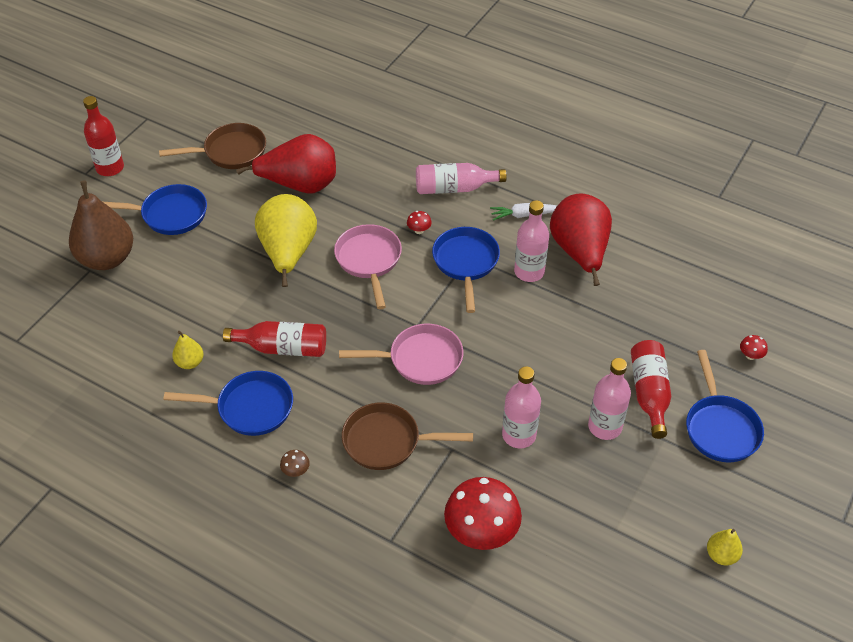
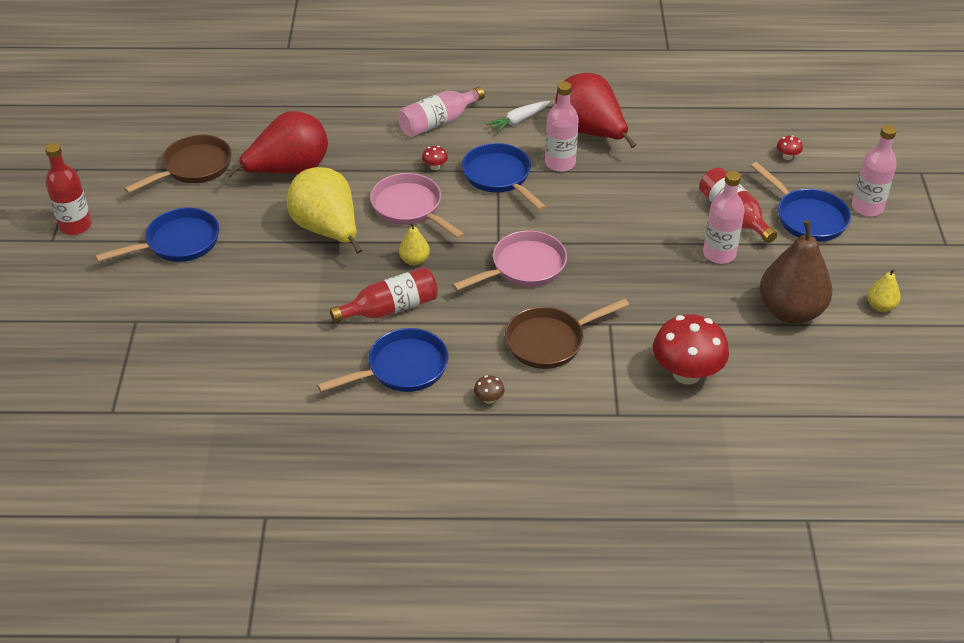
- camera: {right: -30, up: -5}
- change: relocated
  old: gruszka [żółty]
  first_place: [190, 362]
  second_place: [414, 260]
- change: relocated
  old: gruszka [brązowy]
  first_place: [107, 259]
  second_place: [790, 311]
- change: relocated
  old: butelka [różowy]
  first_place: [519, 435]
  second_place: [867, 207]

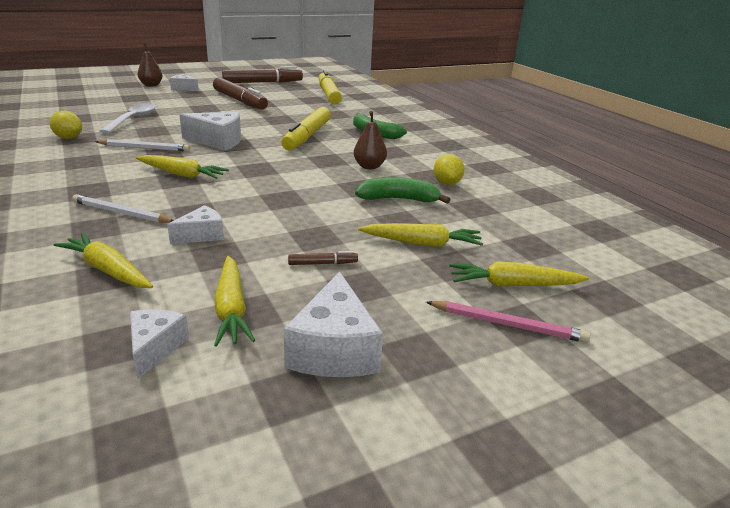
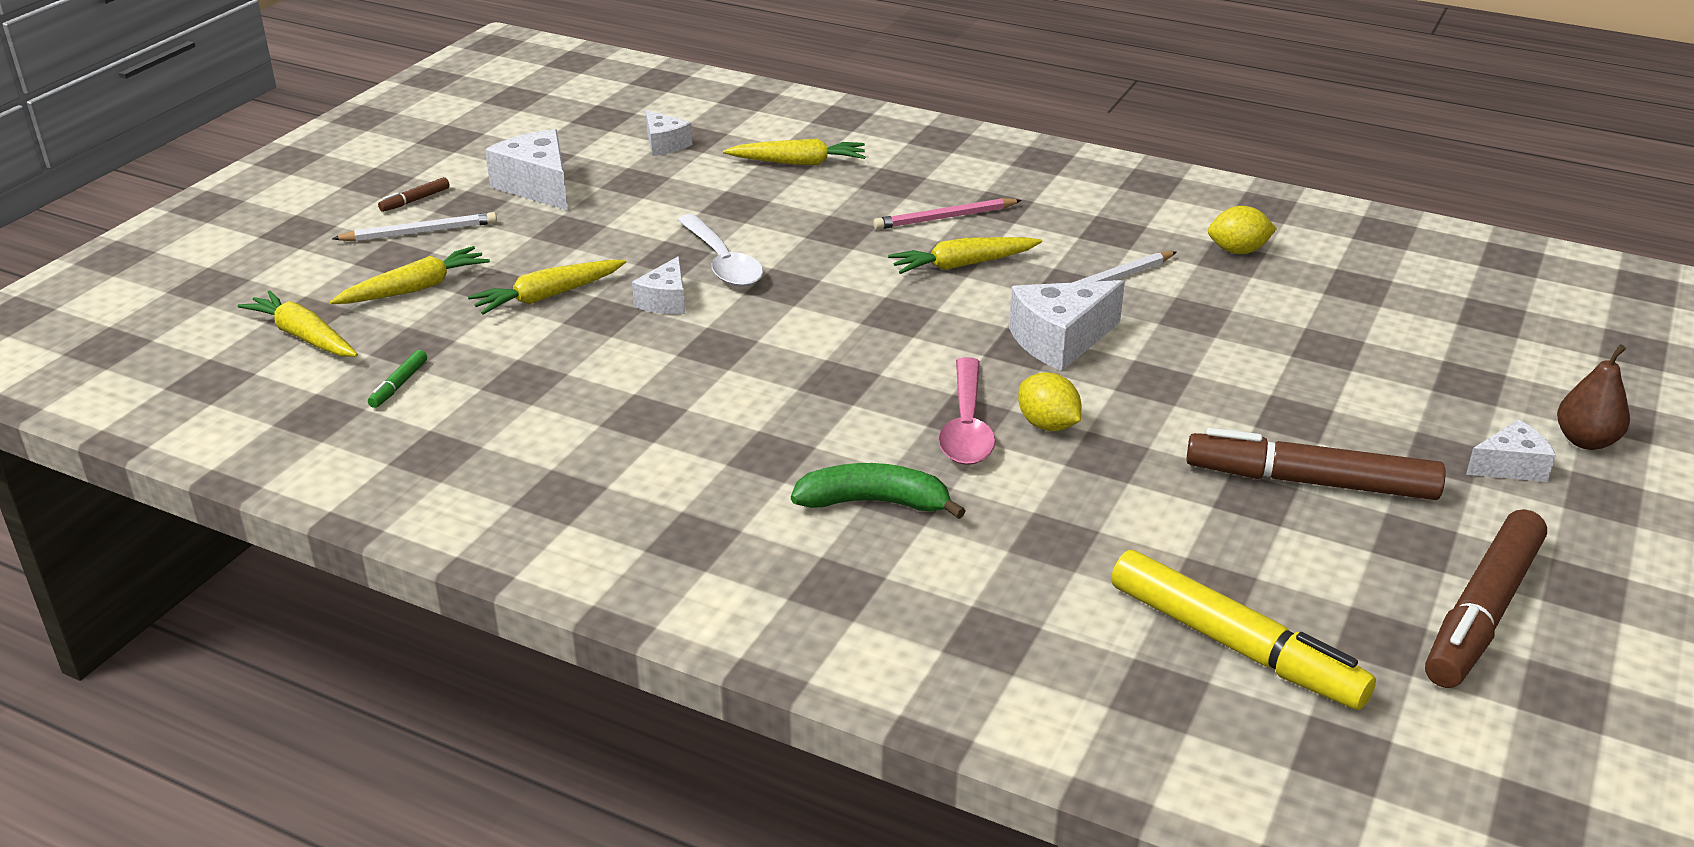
- camera: {right: 145, up: 5}
- change: relocated
  old: marchewka [żółty]
  first_place: [231, 309]
  second_place: [304, 336]
- change: relocated
  old: ołówek [biały]
  first_place: [122, 213]
  second_place: [419, 232]
- change: appeared
  new: flamaster [zielony]
  second_place: [399, 385]
- change: relocated
  old: flamaster [brązowy]
  first_place: [322, 263]
  second_place: [415, 200]
- change: relocated
  old: ser [biały]
  first_place: [202, 235]
  second_place: [666, 301]
- change: relocated
  old: łyżka [biały]
  first_place: [133, 119]
  second_place: [722, 262]
- change: relocated
  old: ołówek [różowy]
  first_place: [507, 324]
  second_place: [945, 218]
- change: exchanged
  old: flamaster [żółty]
  new: łyżka [różowy]
  first_place: [307, 136]
  second_place: [966, 426]
- change: relocated
  old: cytryna [żółty]
  first_place: [447, 183]
  second_place: [1047, 425]
- change: missing
  old: gruszka [brązowy]
  first_place: [369, 166]
- change: missing
  old: banan [zielony]
  first_place: [398, 199]

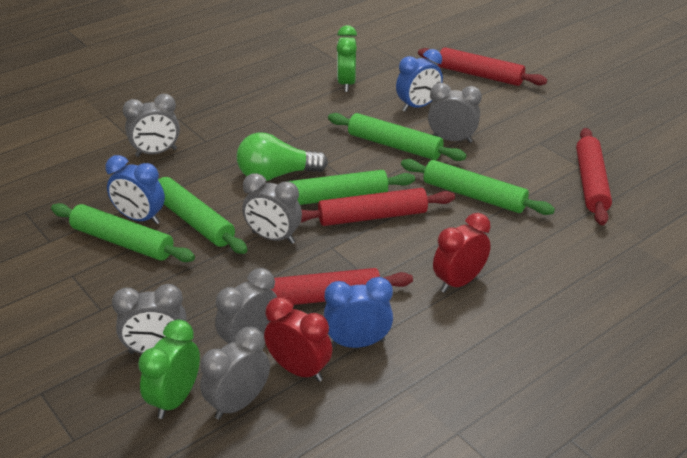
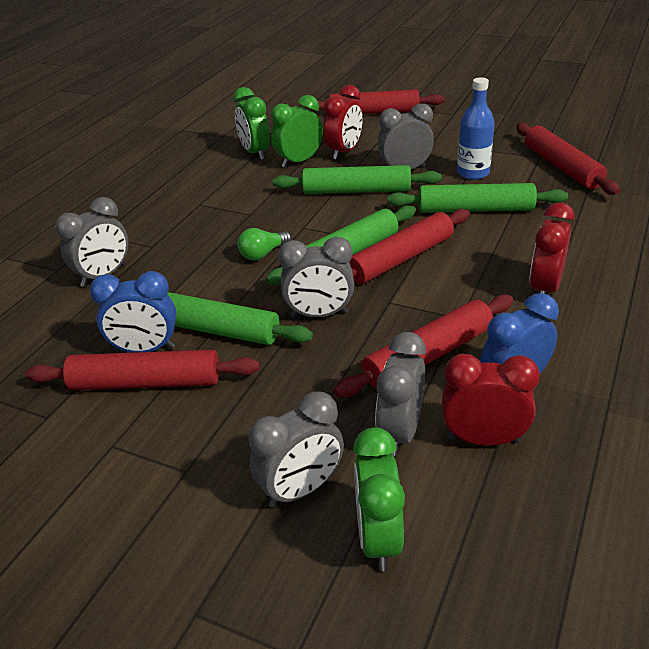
- camera: {right: -25, up: 0}
- change: colour
  old: wałek do ciasta [zielony]
  new: wałek do ciasta [czerwony]
  first_place: [122, 242]
  second_place: [145, 383]
- change: size
  old: żarówka [zielony]
  first_place: [276, 175]
  second_place: [263, 254]
  factor: 0.56
- change: appeared
  new: budzik [zielony]
  second_place: [299, 161]
- change: colour
  old: budzik [niebieski]
  new: budzik [czerwony]
  first_place: [418, 106]
  second_place: [344, 152]
- change: appeared
  new: butelka [niebieski]
  second_place: [473, 173]
- change: missing
  old: budzik [szary]
  first_place: [238, 403]

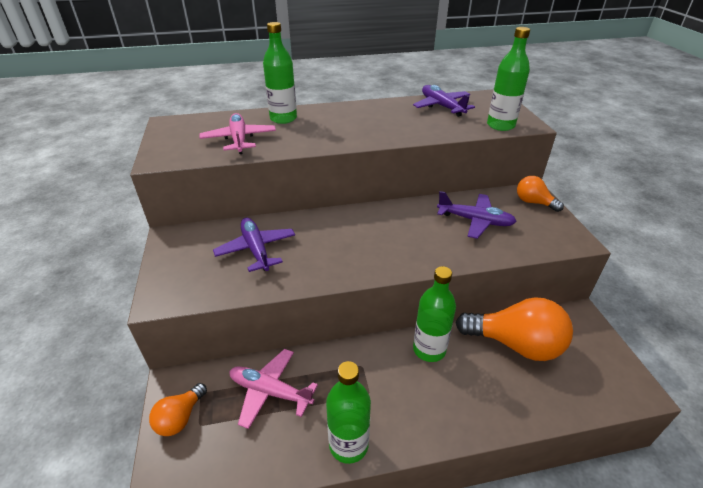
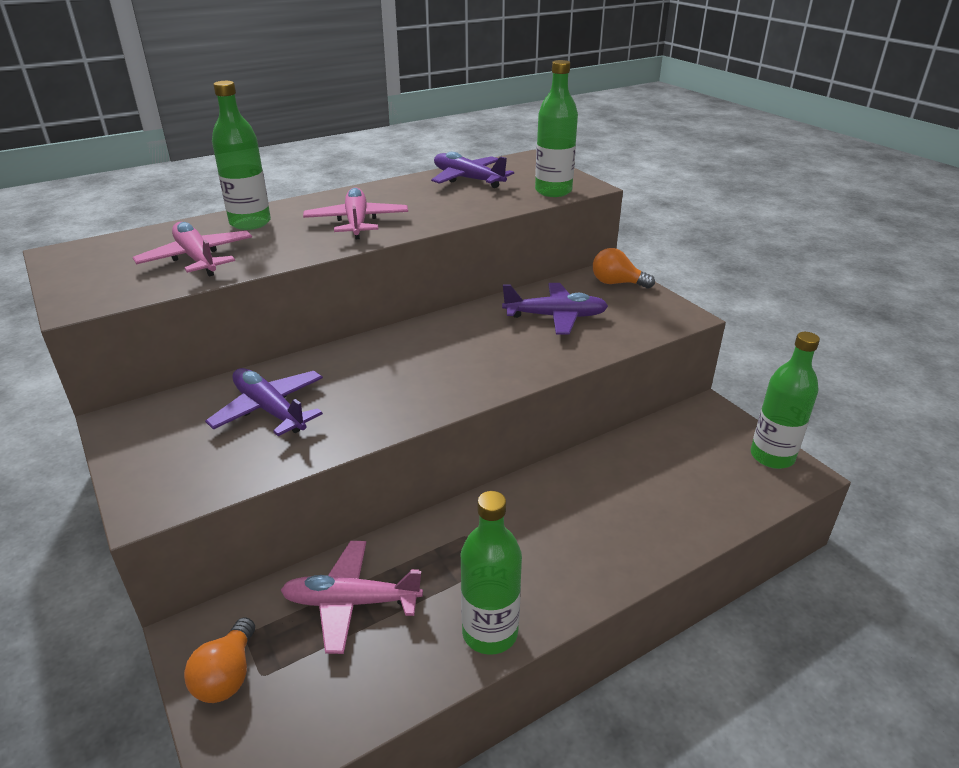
- camera: {right: -20, up: -5}
- change: appeared
  new: samolot [różowy]
  second_place: [357, 222]
- change: relocated
  old: butelka [zielony]
  first_place: [429, 349]
  second_place: [772, 456]
- change: missing
  old: żarówka [pomarańczowy]
  first_place: [515, 344]

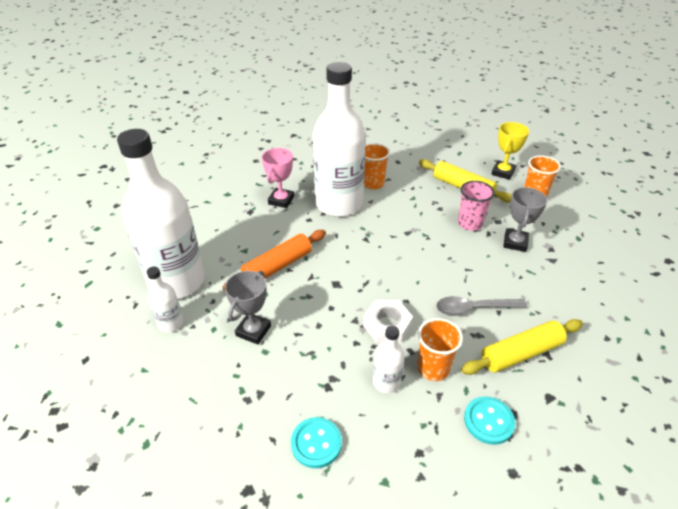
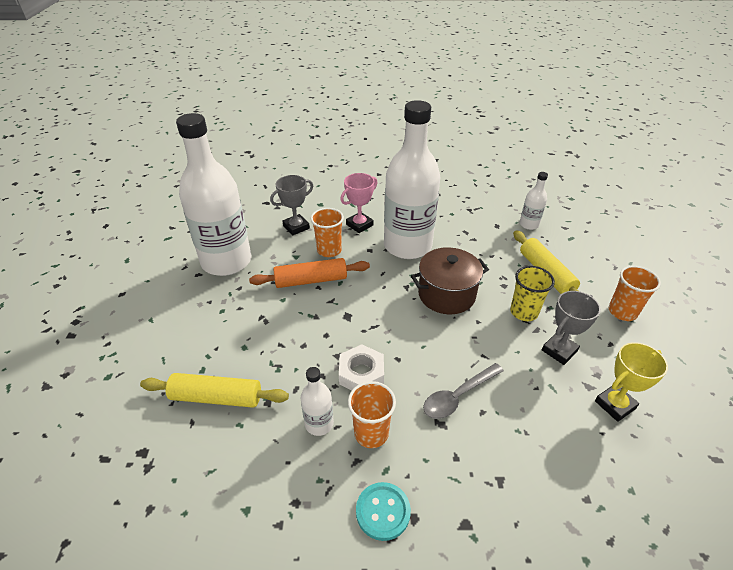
- camera: {right: 30, up: 0}
- change: relocated
  old: wałek do ciasta [żółty]
  first_place: [521, 353]
  second_place: [216, 397]
- change: relocated
  old: puchar [szary]
  first_place: [253, 331]
  second_place: [296, 227]
- change: relocated
  old: szklanka [pomarańczowy]
  first_place: [373, 183]
  second_place: [329, 250]
- change: appeared
  new: garnek [brązowy]
  second_place: [446, 294]
- change: spun
  old: łyżka [szary]
  first_place: [473, 308]
  second_place: [457, 396]
  degrees: -60
- change: colour
  old: szklanka [różowy]
  new: szklanka [żółty]
  first_place: [470, 223]
  second_place: [524, 312]
- change: relocated
  old: butelka [biały]
  first_place: [171, 323]
  second_place: [529, 224]
- change: relocated
  old: puchar [żółty]
  first_place: [503, 172]
  second_place: [615, 405]
- change: missing
  old: guzik [turkusowy]
  first_place: [316, 443]

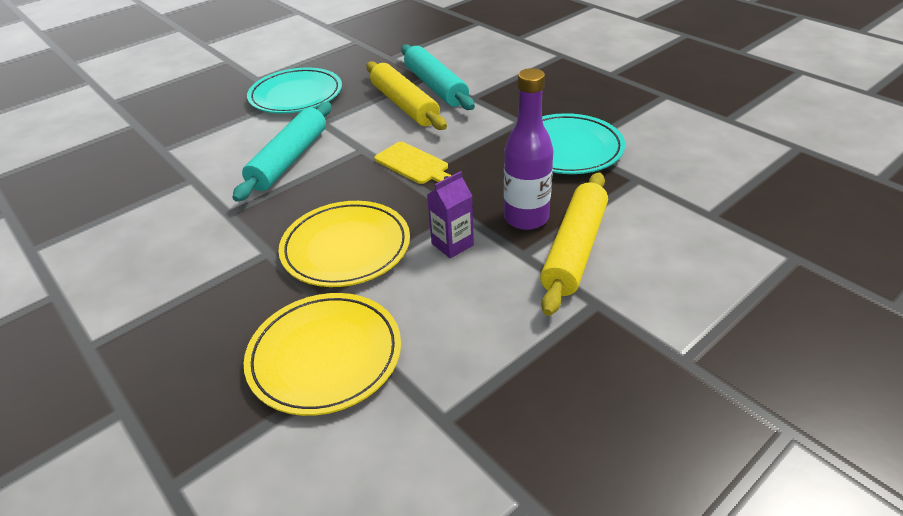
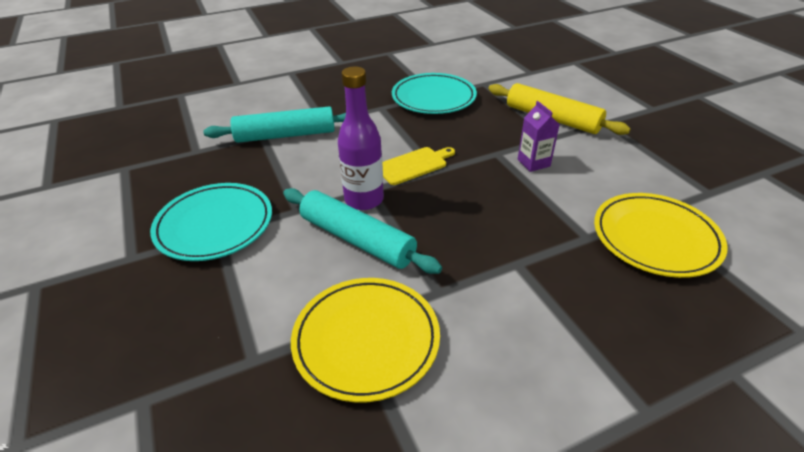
- camera: {right: -75, up: 0}
- change: relocated
  old: talerz [żółty]
  first_place: [346, 248]
  second_place: [366, 340]
- change: relocated
  old: butelka [fioletowy]
  first_place: [526, 218]
  second_place: [364, 200]
- change: missing
  old: wałek do ciasta [żółty]
  first_place: [404, 105]

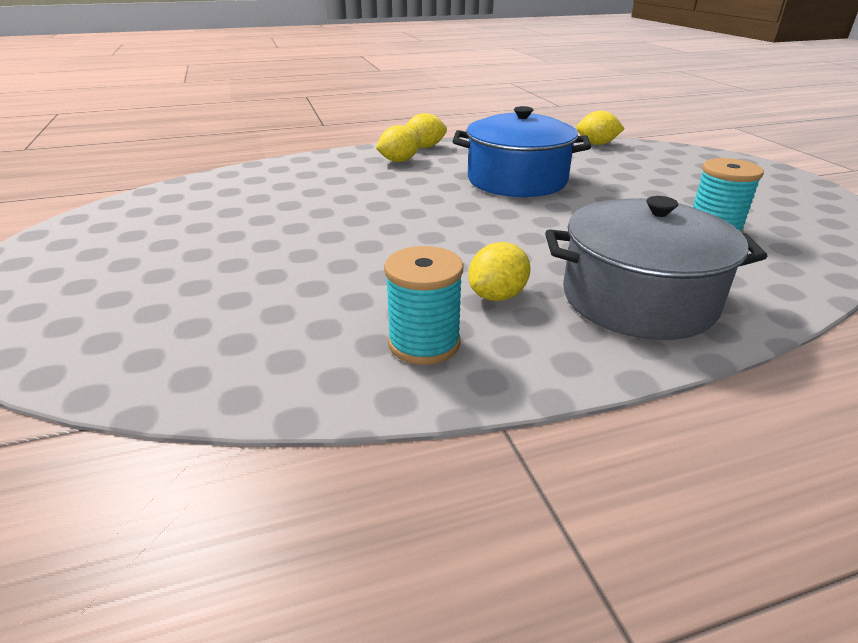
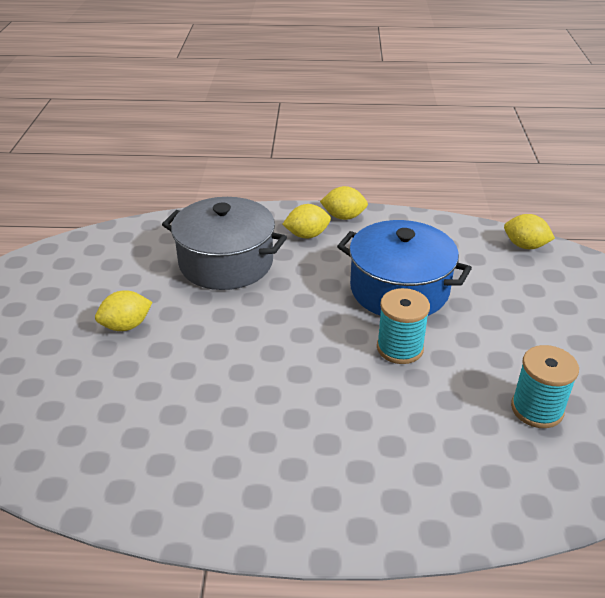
- camera: {right: 20, up: 5}
- change: relocated
  old: cytryna [żółty]
  first_place: [497, 296]
  second_place: [126, 326]
- change: relocated
  old: garnek [szary]
  first_place: [638, 299]
  second_place: [226, 263]
- change: relocated
  old: szpulka [turkusowy]
  first_place: [424, 343]
  second_place: [400, 348]

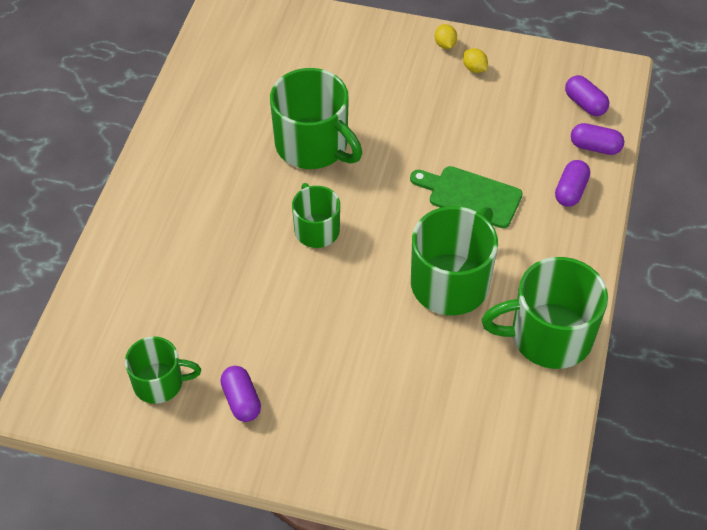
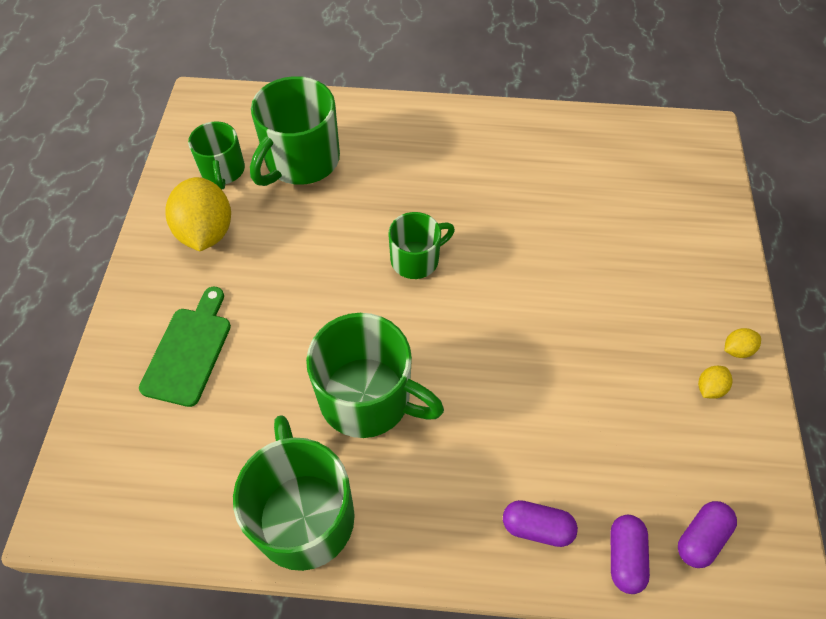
- camera: {right: 80, up: 5}
- change: relocated
  old: deska do krojenia [zielony]
  first_place: [470, 196]
  second_place: [189, 351]
- change: exchanged
  old: kapsułka [fioletowy]
  new: cytryna [żółty]
  first_place: [241, 400]
  second_place: [206, 232]
- change: relocated
  old: kubek [zielony]
  first_place: [313, 145]
  second_place: [301, 160]

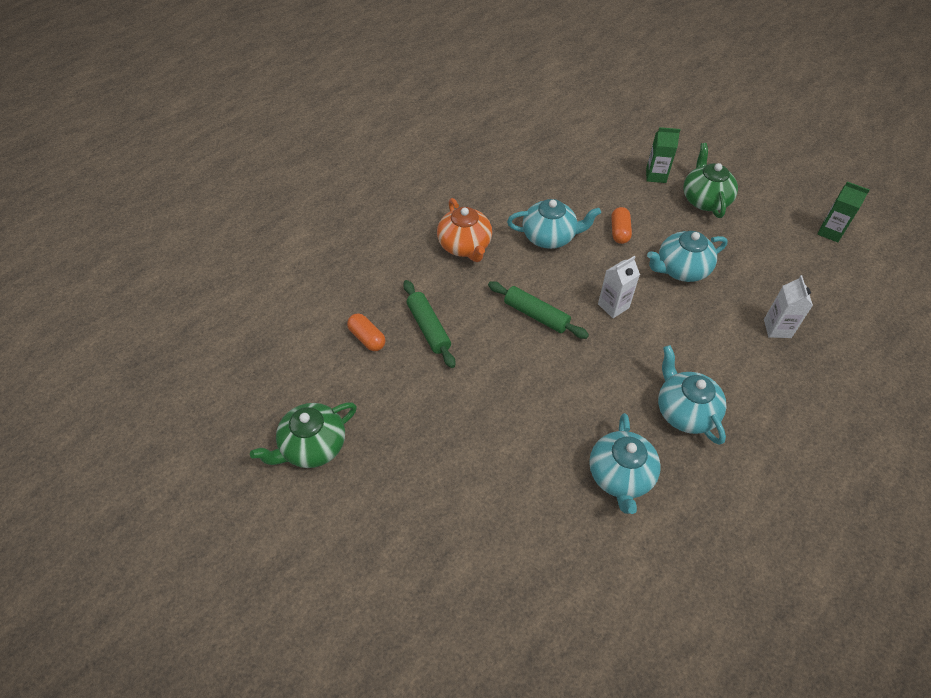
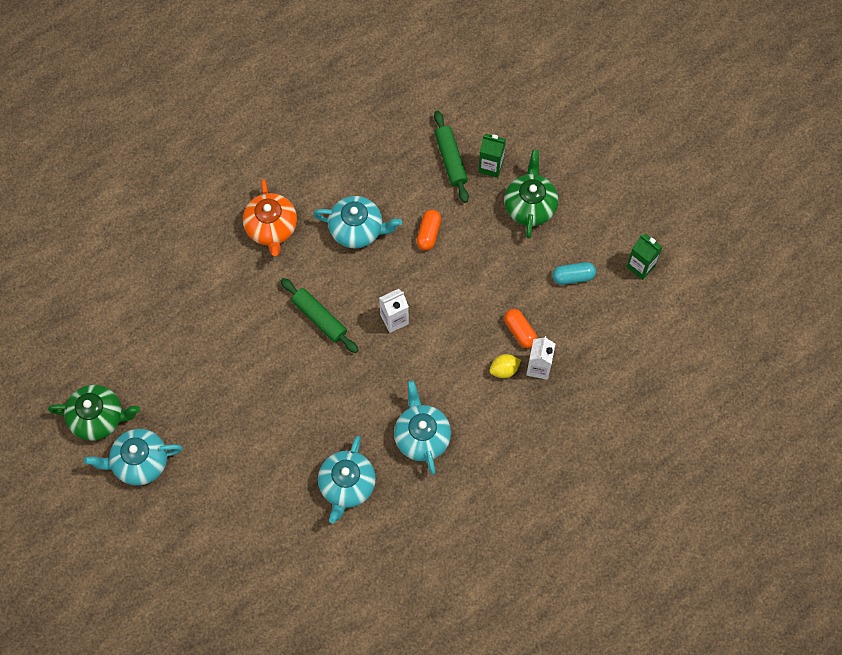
- camera: {right: 10, up: 15}
- change: spun
  old: imbryk [zielony]
  first_place: [312, 446]
  second_place: [98, 418]
  degrees: -150
- change: relocated
  old: imbryk [turkusowy]
  first_place: [681, 269]
  second_place: [139, 462]
- change: relocated
  old: wałek do ciasta [zielony]
  first_place: [428, 328]
  second_place: [451, 160]
- change: appeared
  new: cytryna [żółty]
  second_place: [504, 370]
- change: relocated
  old: kapsułka [pomarańczowy]
  first_place: [367, 338]
  second_place: [520, 331]
- change: appeared
  new: kapsułka [turkusowy]
  second_place: [573, 277]

